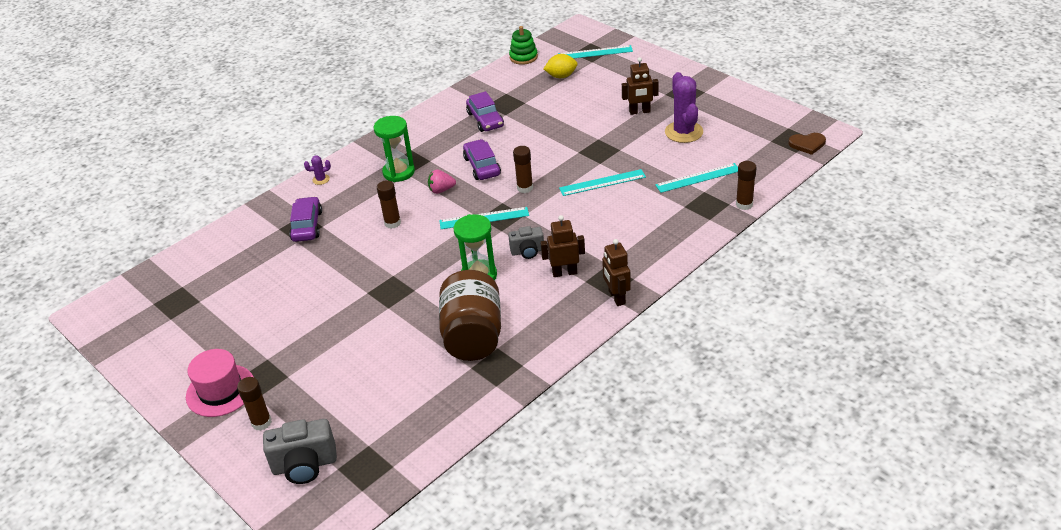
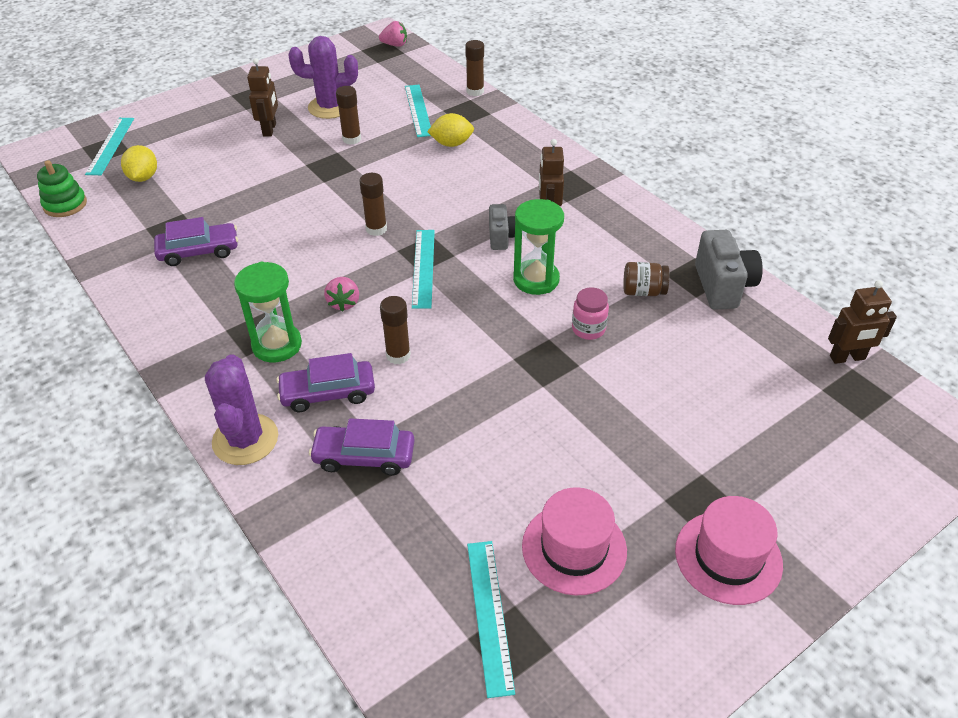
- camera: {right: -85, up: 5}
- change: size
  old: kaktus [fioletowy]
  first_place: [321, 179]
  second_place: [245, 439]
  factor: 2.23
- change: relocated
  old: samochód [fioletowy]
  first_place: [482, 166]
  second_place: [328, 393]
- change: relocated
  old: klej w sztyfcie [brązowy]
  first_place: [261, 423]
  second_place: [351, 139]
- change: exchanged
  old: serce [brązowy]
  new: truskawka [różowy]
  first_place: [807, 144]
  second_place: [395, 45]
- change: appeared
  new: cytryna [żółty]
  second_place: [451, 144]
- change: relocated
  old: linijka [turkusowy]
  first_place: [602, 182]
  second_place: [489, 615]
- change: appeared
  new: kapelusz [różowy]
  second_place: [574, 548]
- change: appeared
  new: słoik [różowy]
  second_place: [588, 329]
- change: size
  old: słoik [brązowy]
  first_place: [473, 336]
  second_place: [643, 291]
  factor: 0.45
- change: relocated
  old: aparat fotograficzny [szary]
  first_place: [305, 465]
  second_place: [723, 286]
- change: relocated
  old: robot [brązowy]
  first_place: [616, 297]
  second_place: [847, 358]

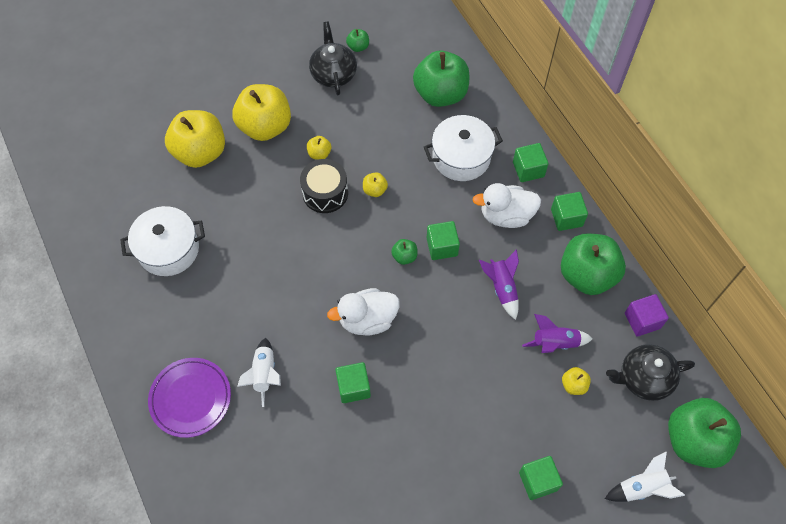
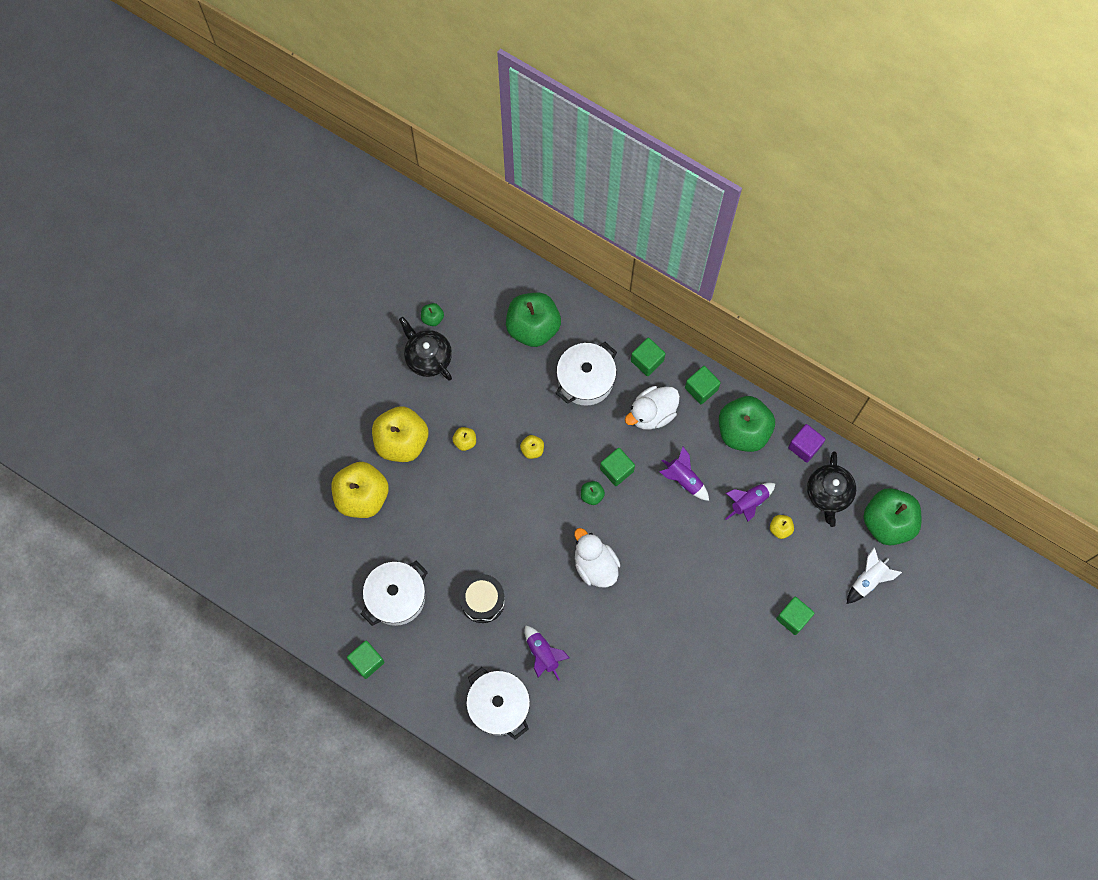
- camera: {right: -30, up: 10}
- change: relocated
  old: sześcian [zielony]
  first_place: [353, 387]
  second_place: [367, 661]
- change: relocated
  old: bęben [czarny]
  first_place: [325, 193]
  second_place: [482, 601]
- change: exchanged
  old: talerz [fioletowy]
  new: garnek [biały]
  first_place: [190, 398]
  second_place: [499, 705]
- change: colour
  old: rakieta [biały]
  new: rakieta [fioletowy]
  first_place: [264, 374]
  second_place: [543, 654]
- change: spun
  old: kaczka [biały]
  first_place: [367, 320]
  second_place: [595, 565]
  degrees: 105
- change: spun
  old: imbryk [czarny]
  first_place: [643, 378]
  second_place: [828, 494]
  degrees: -45

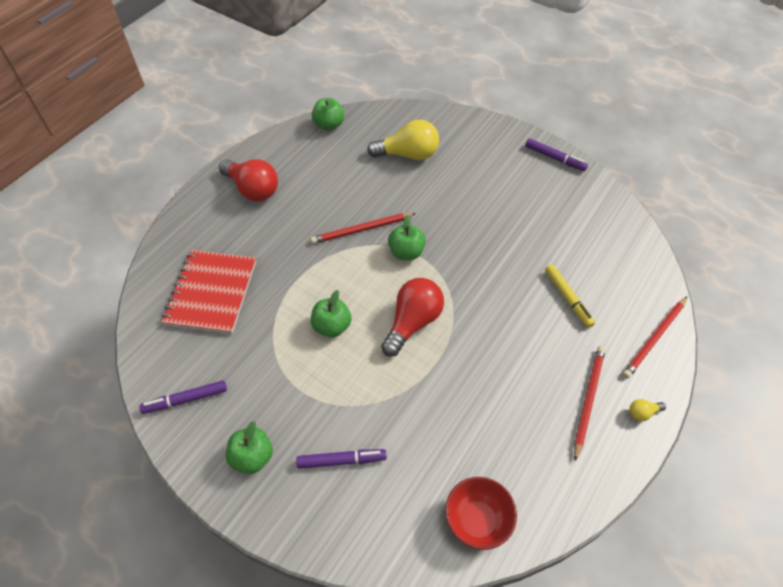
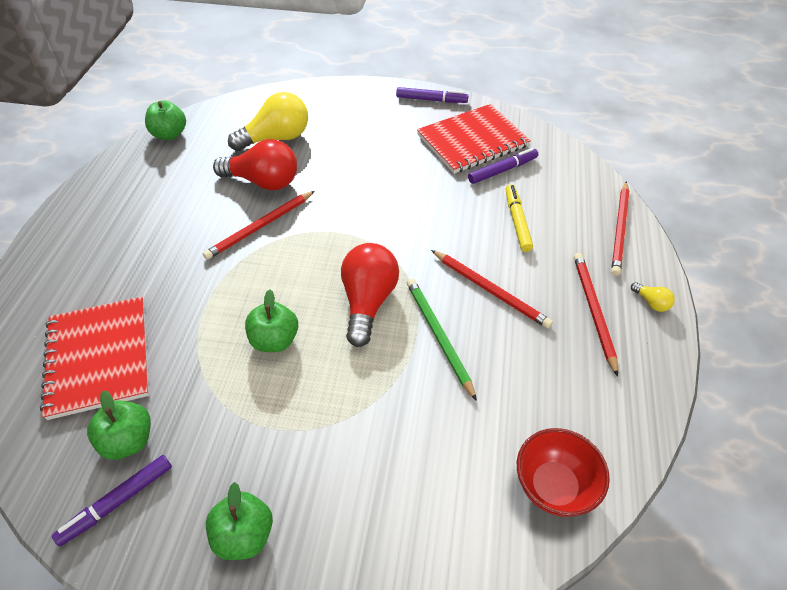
- camera: {right: -25, up: -5}
- change: relocated
  old: jabłko [zielony]
  first_place: [406, 252]
  second_place: [128, 440]
- change: relocated
  old: żarówka [czerwony]
  first_place: [252, 189]
  second_place: [263, 182]
- change: appeared
  new: ołówek [zielony]
  second_place: [438, 336]
- change: appeared
  new: zeszyt [czerwony]
  second_place: [472, 141]
- change: appeared
  new: ołówek [czerwony]
  second_place: [490, 290]
- change: relocated
  old: flamaster [fioletowy]
  first_place: [341, 460]
  second_place: [502, 170]
- change: spun
  old: flamaster [żółty]
  first_place: [568, 298]
  second_place: [517, 221]
  degrees: -135
- change: spun
  old: żarówka [żółty]
  first_place: [642, 413]
  second_place: [651, 302]
  degrees: -90

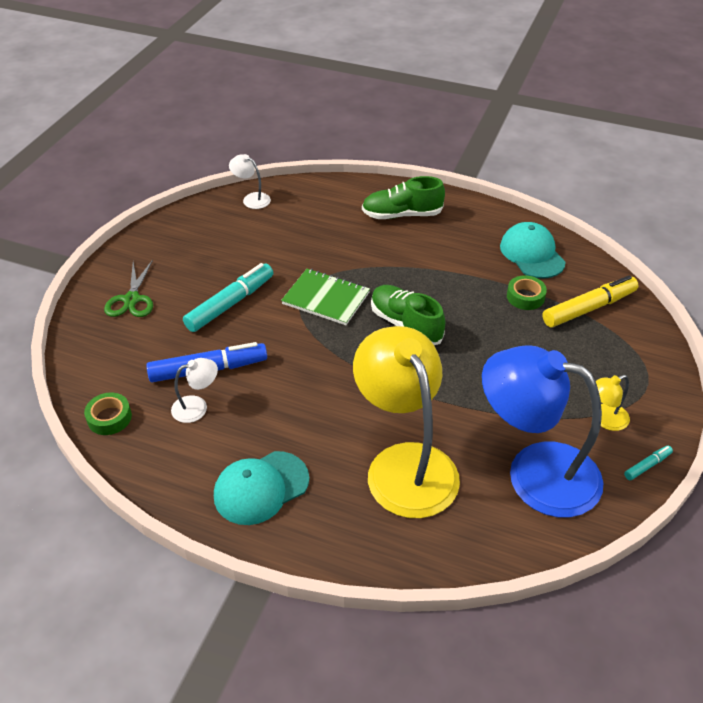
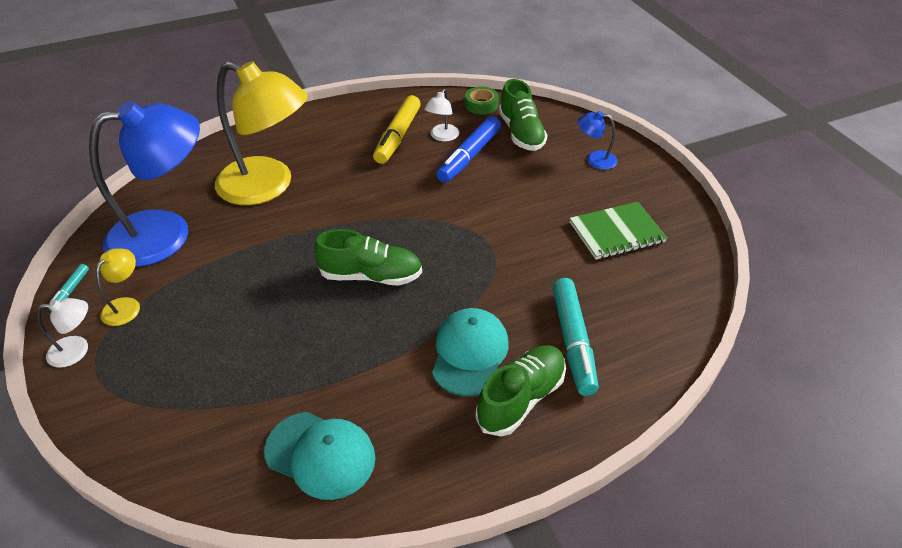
- camera: {right: 135, up: 0}
- change: relocated
  old: lampka [biały]
  first_place: [251, 199]
  second_place: [77, 350]
- change: relocated
  old: flamaster [żółty]
  first_place: [589, 308]
  second_place: [397, 136]
- change: relocated
  old: czapka [turkusowy]
  first_place: [261, 488]
  second_place: [469, 353]
- change: appeared
  new: but [zielony]
  second_place: [521, 133]
- change: relocated
  old: flamaster [turkusowy]
  first_place: [230, 304]
  second_place: [573, 342]
- change: relocated
  old: zeszyt [zielony]
  first_place: [326, 298]
  second_place: [616, 232]
- change: exchanged
  old: nożyczki [zielony]
  new: lampka [niebieski]
  first_place: [131, 299]
  second_place: [594, 159]
- change: missing
  old: taśma klejąca [zielony]
  first_place: [525, 297]

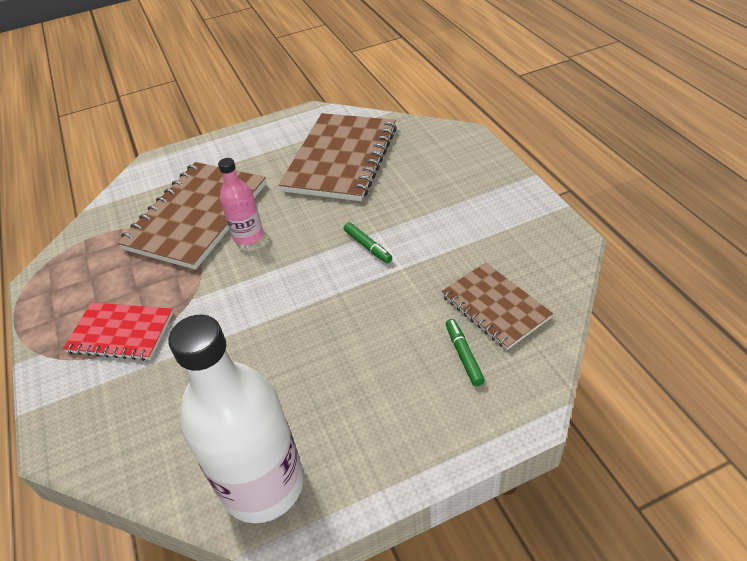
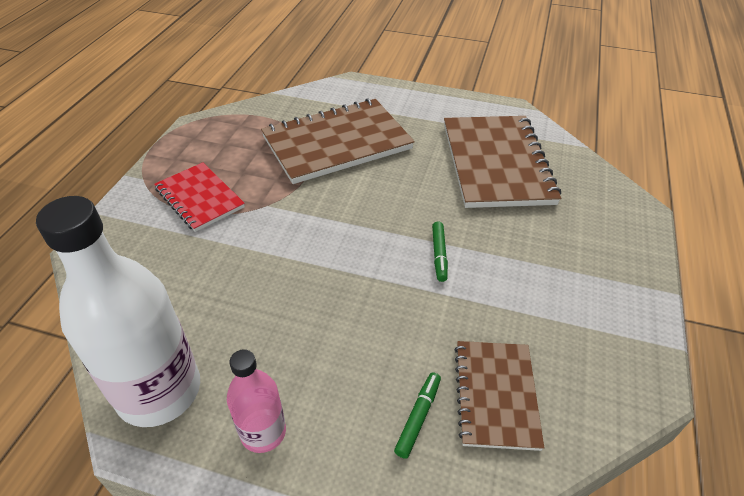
- camera: {right: 35, up: 0}
- change: relocated
  old: butelka [różowy]
  first_place: [248, 236]
  second_place: [263, 432]
- change: spun
  old: zeszyt [brązowy]
  first_place: [341, 159]
  second_place: [496, 163]
  degrees: -60

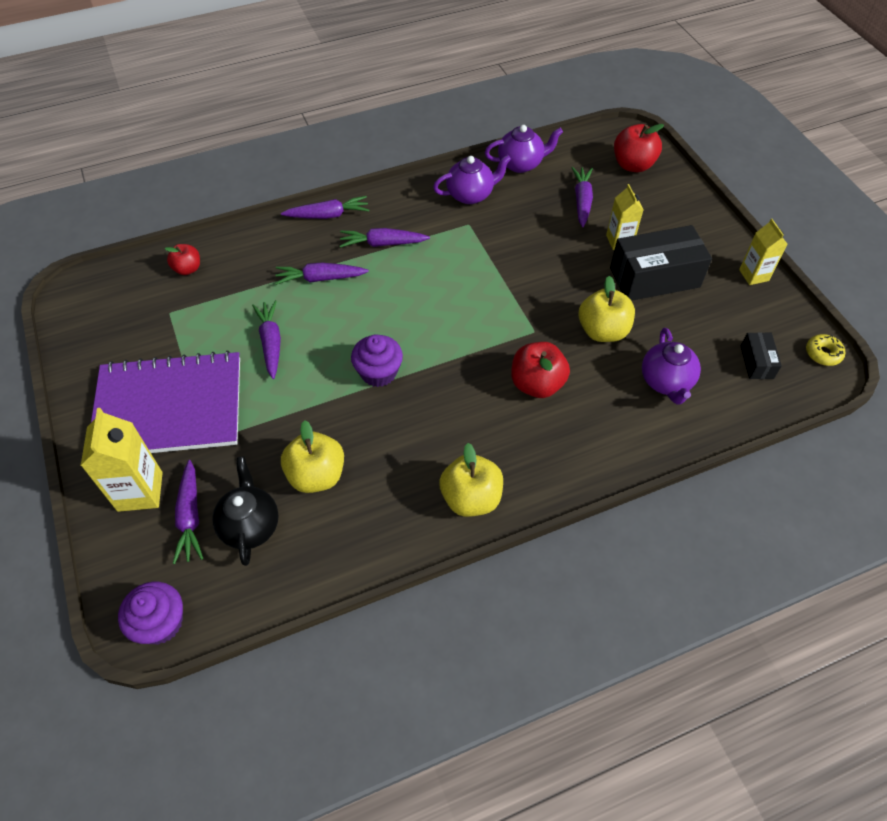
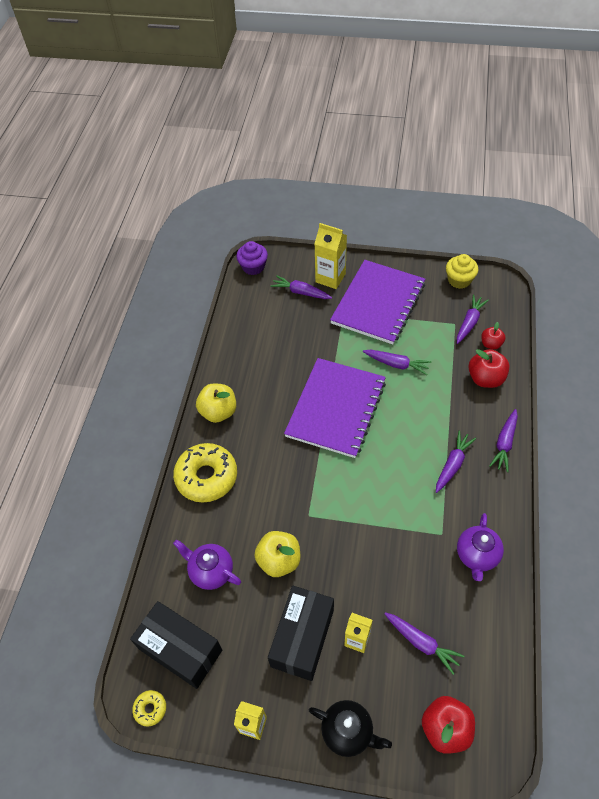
- camera: {right: 125, up: 0}
- change: size
  old: pudełko [czarny]
  first_place: [756, 362]
  second_place: [180, 649]
  factor: 2.05
- change: appeared
  new: donut [żółty]
  second_place: [206, 477]
- change: exchanged
  old: muffinka [fioletowy]
  new: zeszyt [fioletowy]
  first_place: [378, 372]
  second_place: [336, 408]
- change: relocated
  old: imbryk [czarny]
  first_place: [250, 525]
  second_place: [348, 732]
- change: appeared
  new: muffinka [żółty]
  second_place: [459, 280]
- change: relocated
  old: marchewka [fioletowy]
  first_place: [320, 278]
  second_place: [469, 322]
- change: relocated
  old: jabłko [czerwony]
  first_place: [537, 384]
  second_place: [485, 378]
- change: missing
  old: jabłko [żółty]
  first_place: [316, 475]
- change: missing
  old: imbryk [fioletowy]
  first_place: [521, 164]

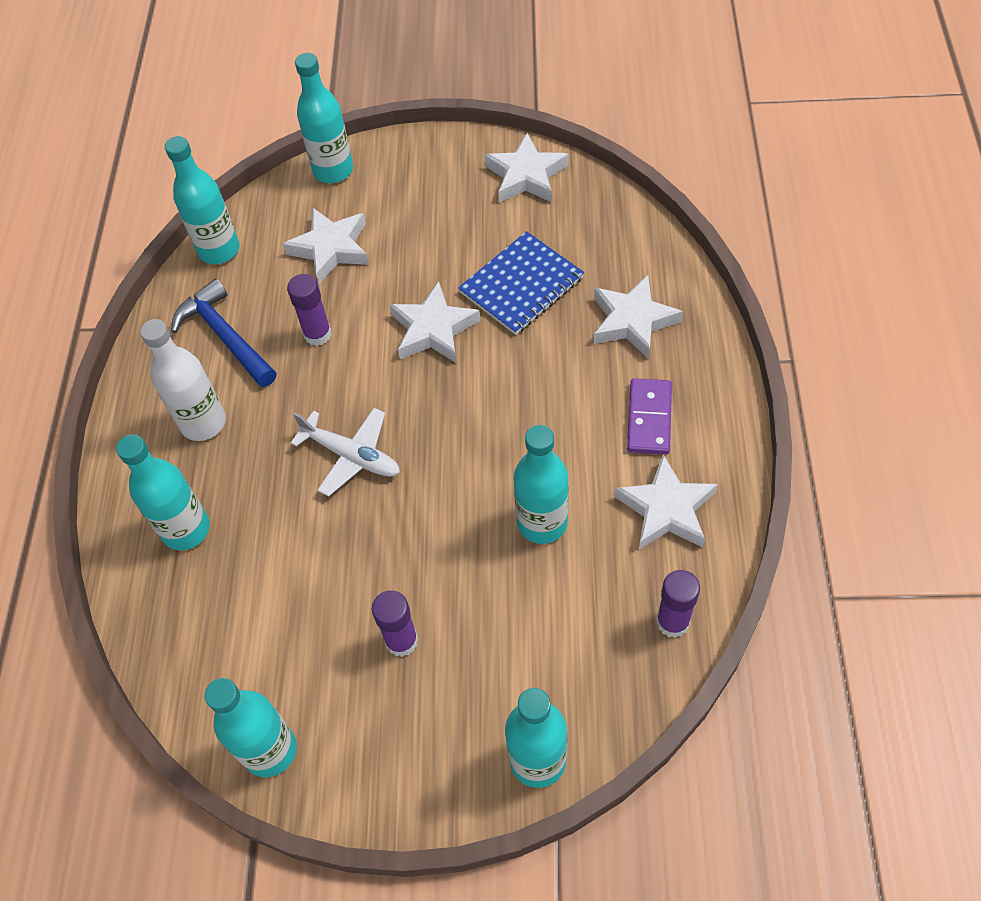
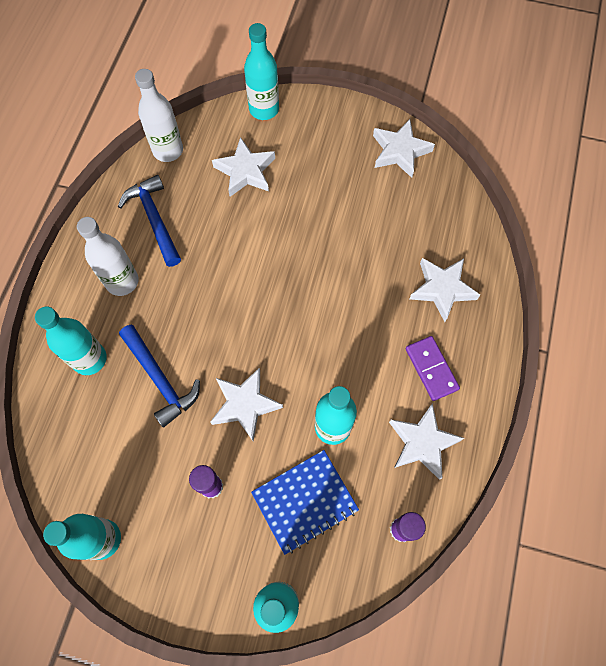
- camera: {right: 10, up: 10}
- change: appeared
  new: młotek [niebieski]
  second_place: [160, 379]
- change: colour
  old: butelka [turkusowy]
  new: butelka [biały]
  first_place: [219, 250]
  second_place: [168, 150]
- change: relocated
  old: gwiazda [biały]
  first_place: [433, 329]
  second_place: [245, 405]
- change: relocated
  old: zeszyt [niebieski]
  first_place: [521, 285]
  second_place: [304, 501]
- change: spun
  old: kostka domina [fioletowy]
  first_place: [649, 418]
  second_place: [431, 369]
  degrees: -45
- change: missing
  old: klej w sztyfcie [fioletowy]
  first_place: [317, 334]
- change: missing
  old: samolot [biały]
  first_place: [351, 455]

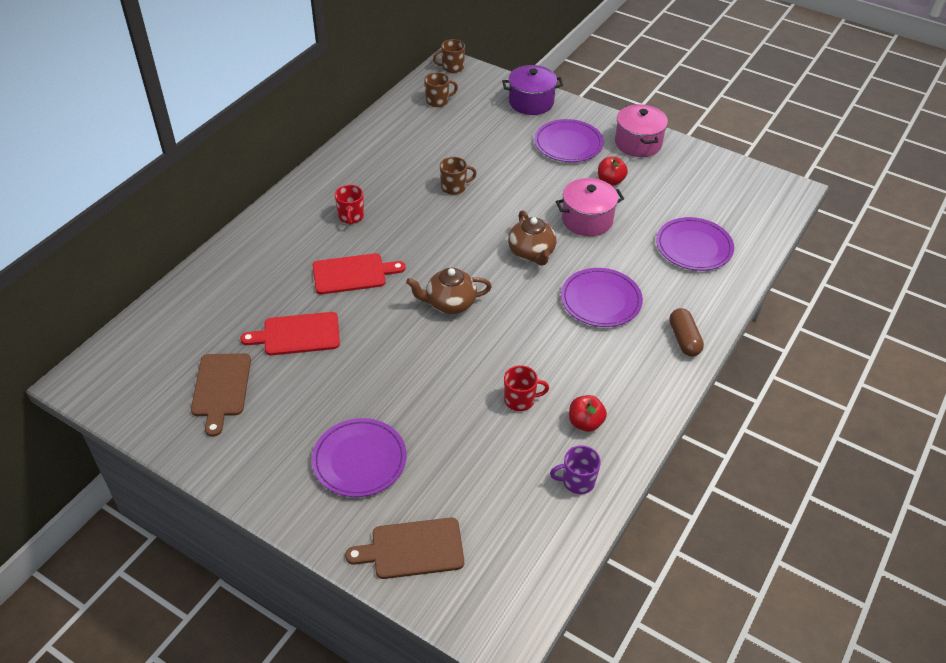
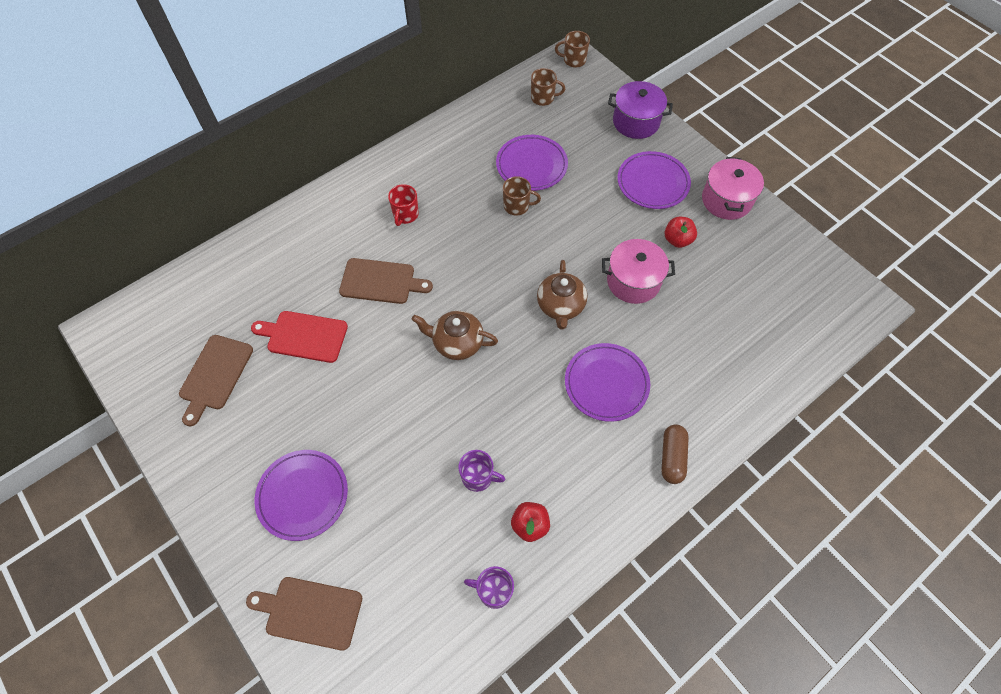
- camera: {right: 20, up: 15}
- change: colour
  old: deska do krojenia [czerwony]
  new: deska do krojenia [brązowy]
  first_place: [353, 274]
  second_place: [381, 281]
- change: colour
  old: kubek [czerwony]
  new: kubek [fioletowy]
  first_place: [520, 400]
  second_place: [478, 477]
- change: relocated
  old: talerz [fioletowy]
  first_place: [694, 247]
  second_place: [531, 165]

